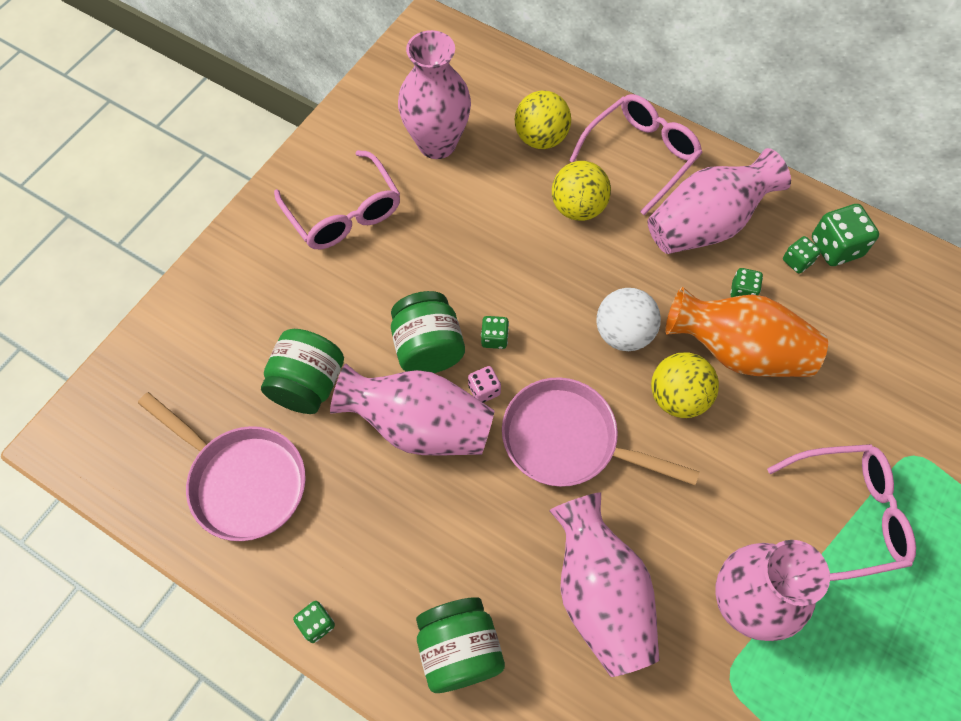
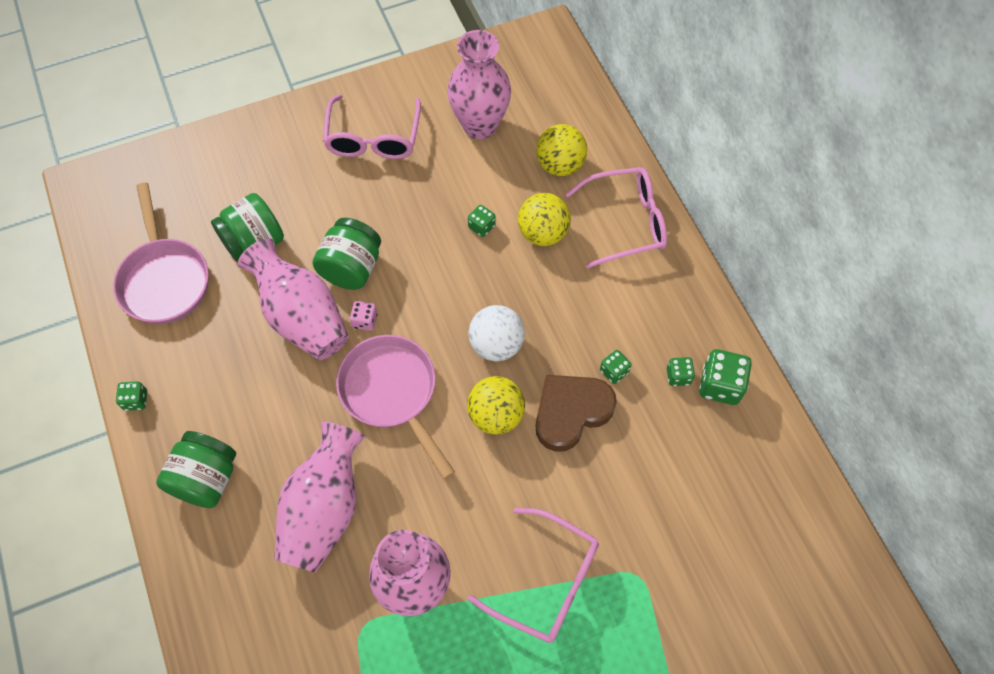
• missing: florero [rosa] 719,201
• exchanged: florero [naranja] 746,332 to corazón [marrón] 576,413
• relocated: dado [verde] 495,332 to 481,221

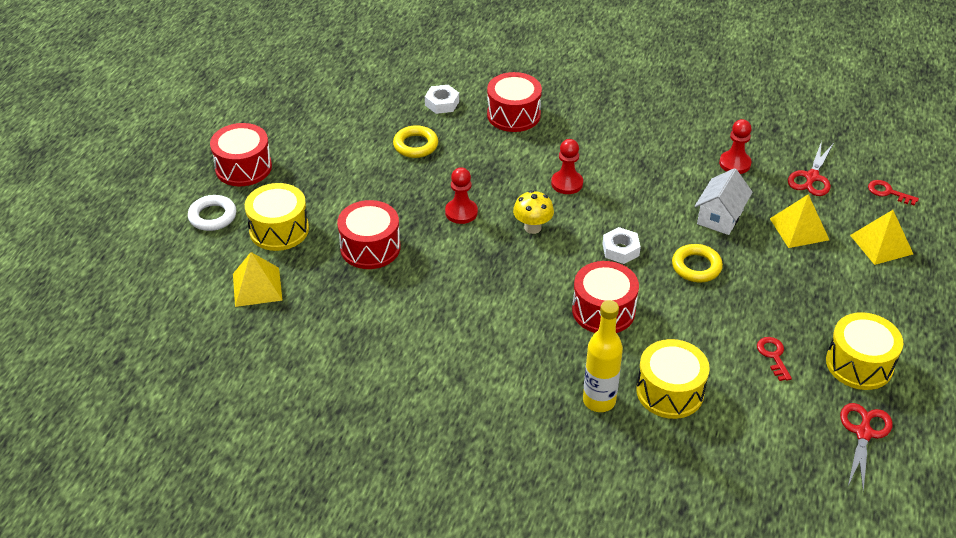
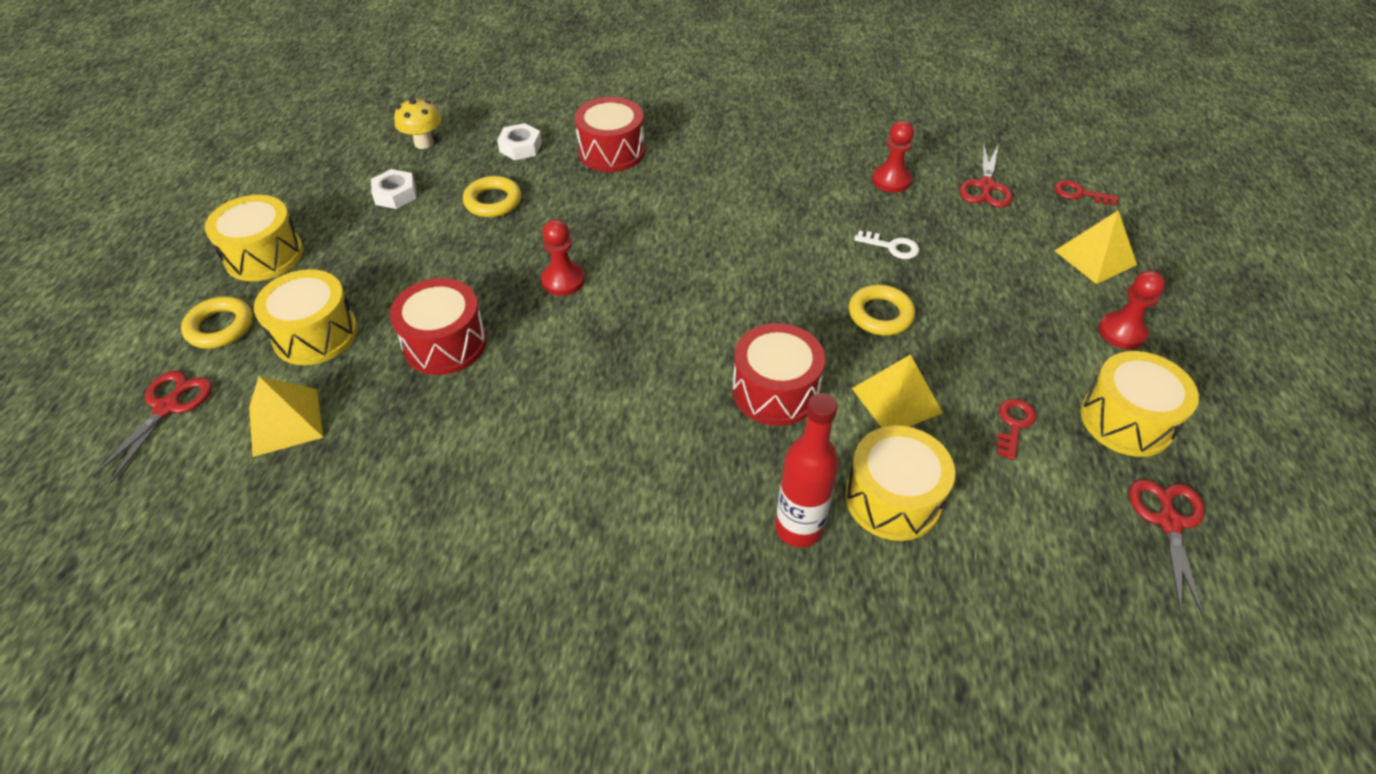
• colour: tambor [rojo] 241,154 to tambor [amarillo] 254,238
• relocated: peón [rojo] 567,166 to 1132,310
• exchanged: casa [blanco] 724,201 to llave [blanco] 886,245
• relocated: seta [amarillo] 533,212 to 417,123
• relocated: pirámide [amarillo] 799,221 to 897,391
• colour: anillo [blanco] 212,213 to anillo [amarillo] 217,322
• relocated: tuerca [blanco] 621,245 to 394,189
• colour: botella [amarillo] 603,356 to botella [rojo] 807,470
• spun: llave [rojo] 774,359 = 1016,429 45 degrees clockwise
• appeared: tijeras [rojo] 152,427

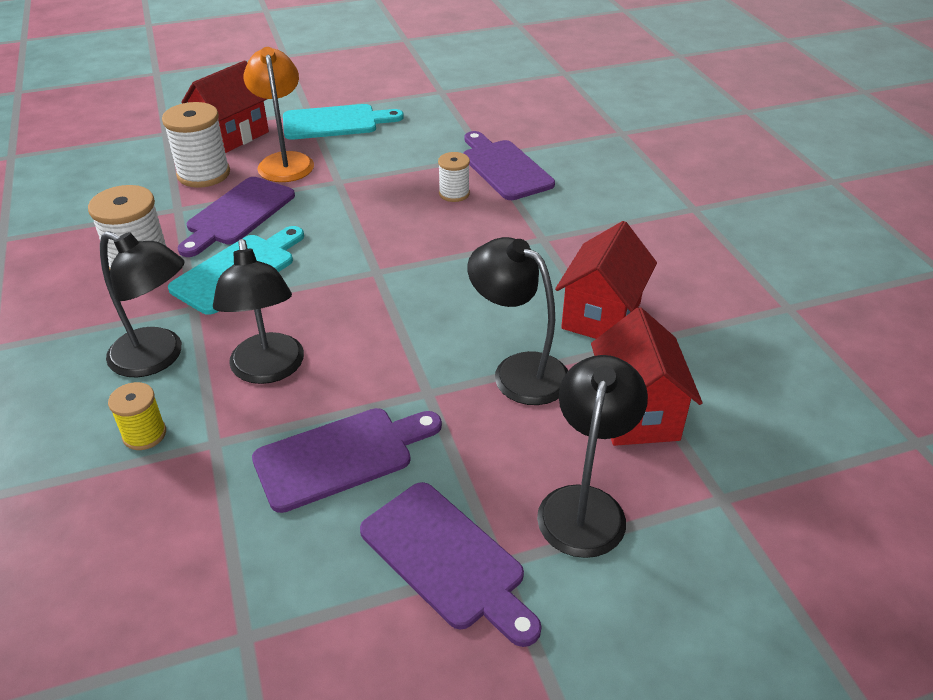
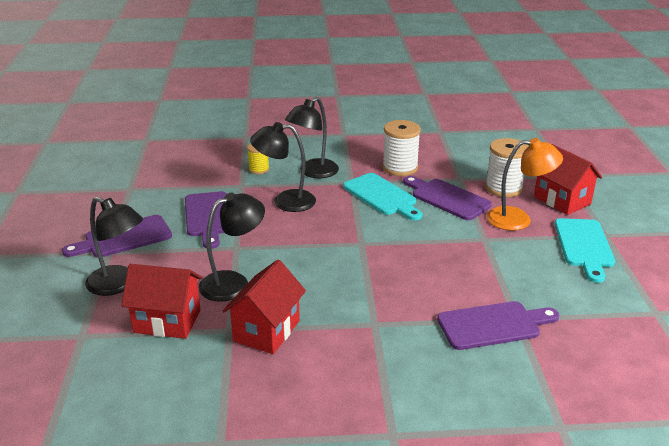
• missing: carrete [blanco] 454,177
• spun: casa [rojo] 606,280 = 264,307 75 degrees clockwise

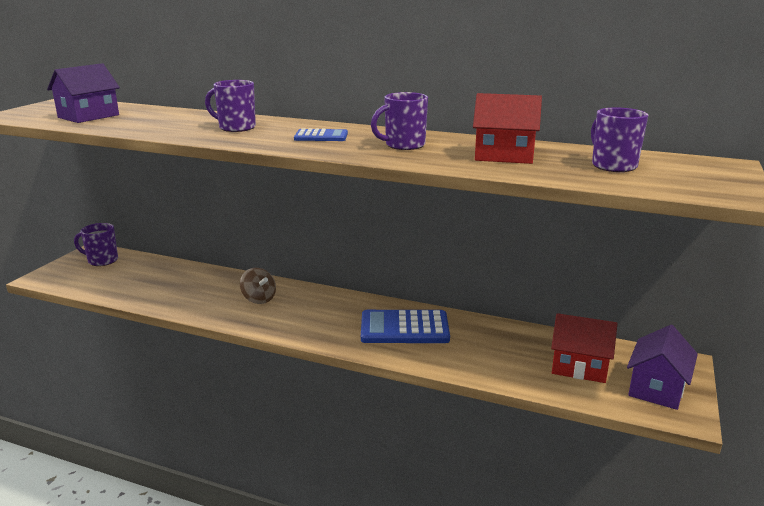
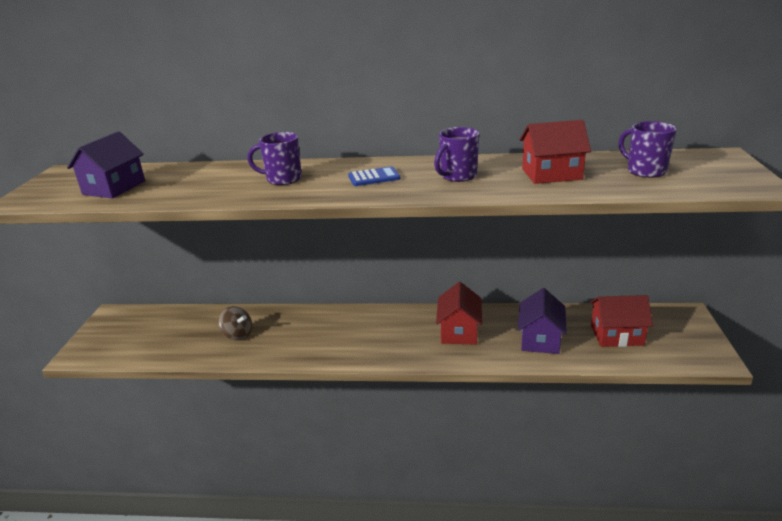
• missing: taza [morado] 96,244
• relocated: peonza [marrón] 258,286 to 235,323
• exchanged: calculadora [azul] 405,326 to casa [rojo] 459,313
• relocated: casa [morado] 662,367 to 542,321

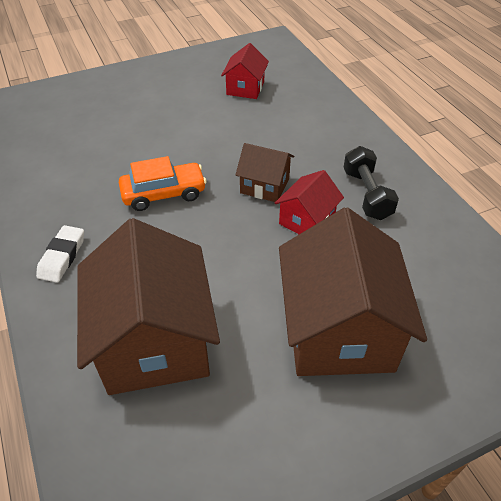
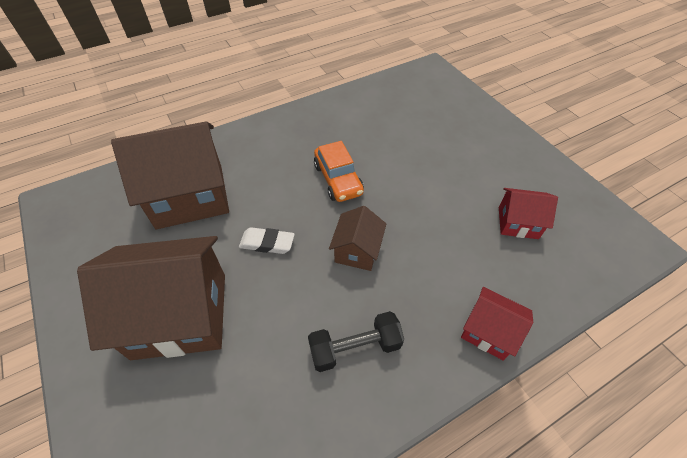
• relocated: casa [rojo] 309,202 to 497,324
• relocated: goma de borrar [blanco] 60,254 to 267,240

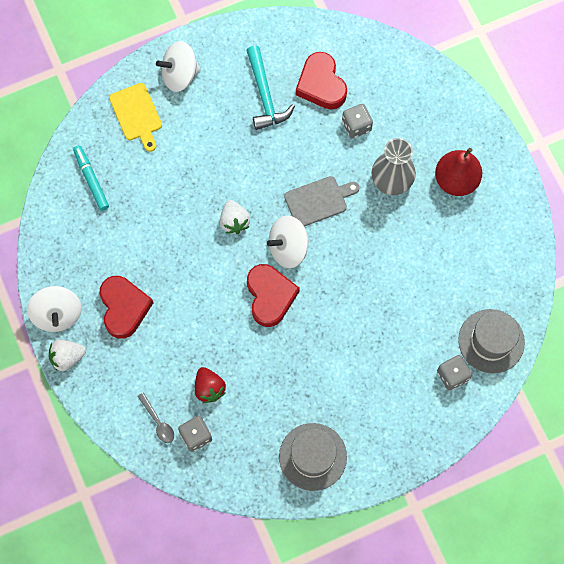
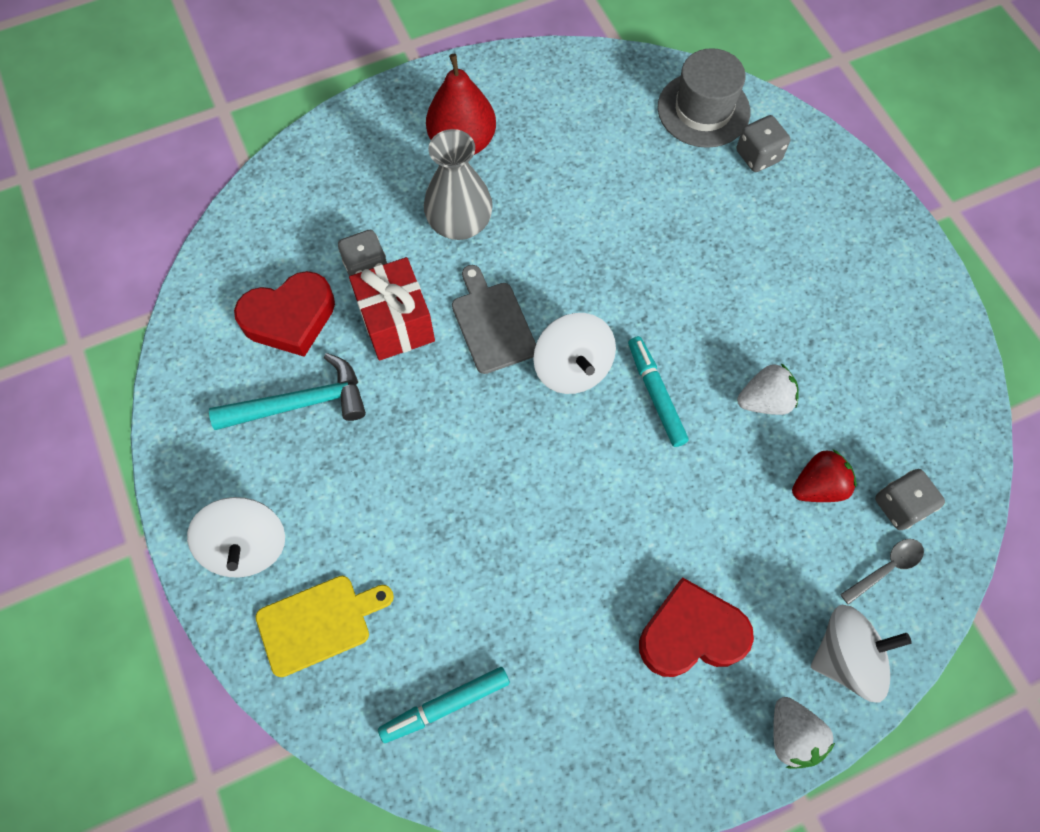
• relocated: fresa [blanco] 235,217 to 768,389
• exchanged: corazón [rojo] 273,295 to rotulador [turquesa] 658,391
• relocated: peonza [blanco] 54,309 to 861,653
• missing: sombrero [gris] 313,457
• appeared: regalo [rojo] 392,308

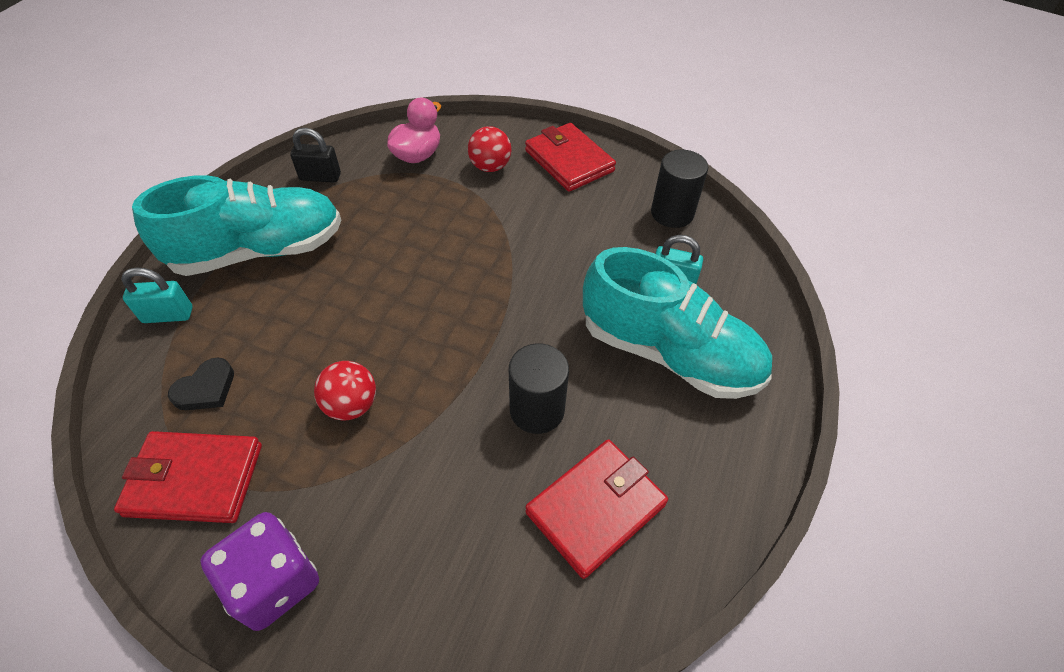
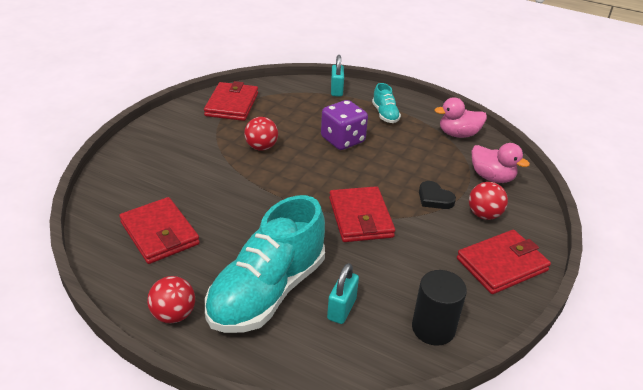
• exchanged: candado [negro] 315,155 to pato [rosa] 460,117
• size: zapato [turquesa] 236,225 = 386,103 x0.45
• missing: cilindro [negro] 539,388
• relocated: corazón [negro] 201,383 to 437,195
• relocated: dado [morado] 259,571 to 344,125
• appeared: cartera [rojo] 362,214
• appeared: pelota [rojo] 171,300

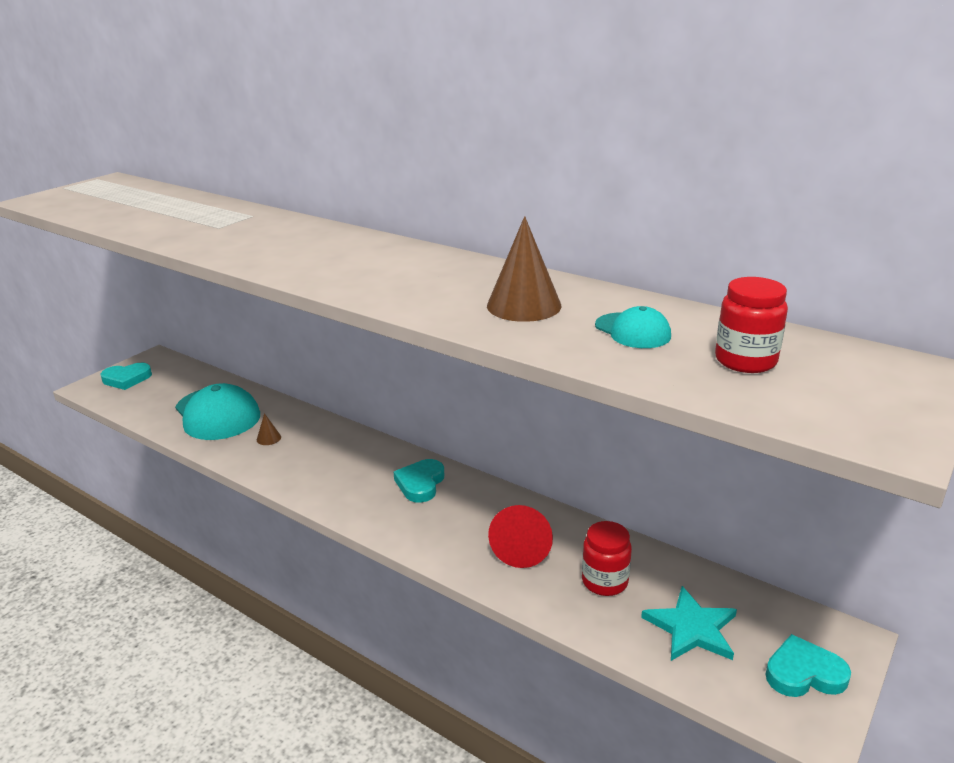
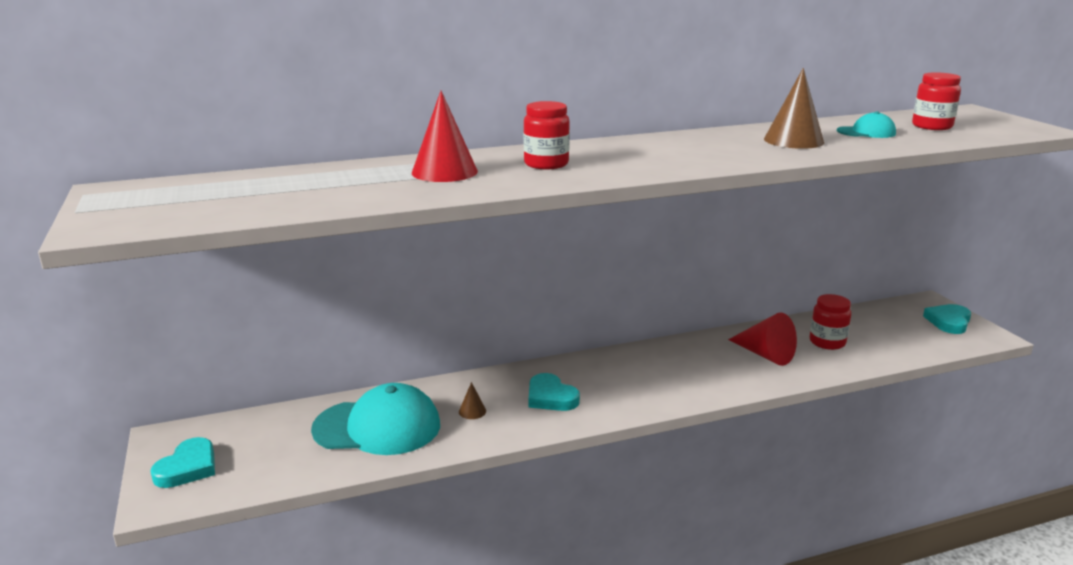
• relocated: corazón [turquesa] 419,481 to 554,392
• missing: estrella [turquesa] 689,623
• appeared: cono [rojo] 445,136
• appeared: tarro [rojo] 547,135

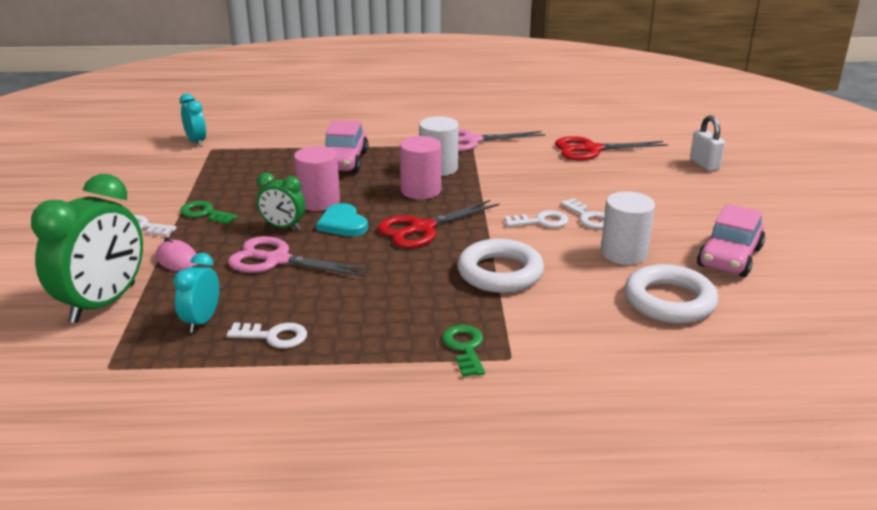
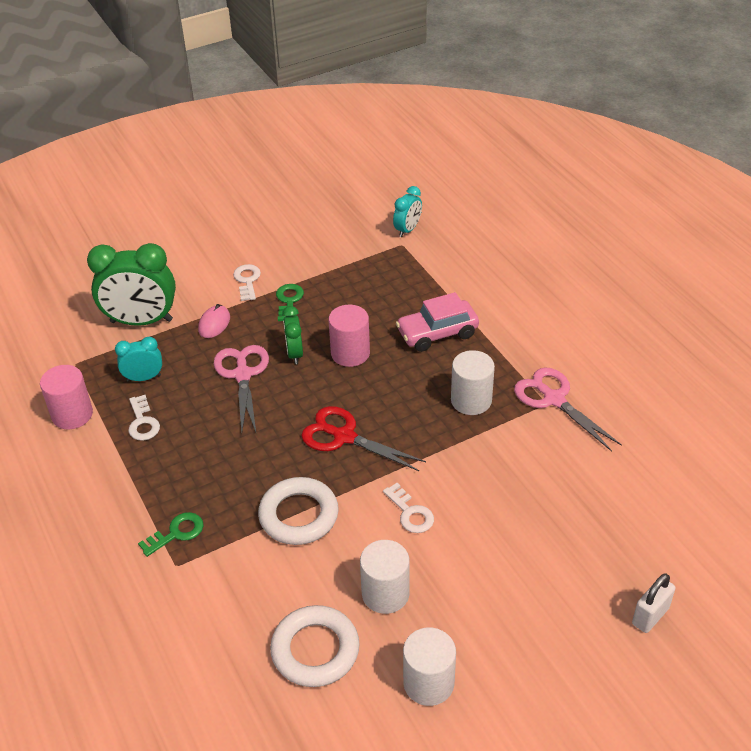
• relocated: cilindro [rosa] 420,167 to 66,397
• missing: tijeras [rojo] 611,148
• missing: llave [blanco] 582,213
• missing: corazón [turquesa] 342,219
• exchanged: coche [rosa] 731,240 to cilindro [blanco] 429,667

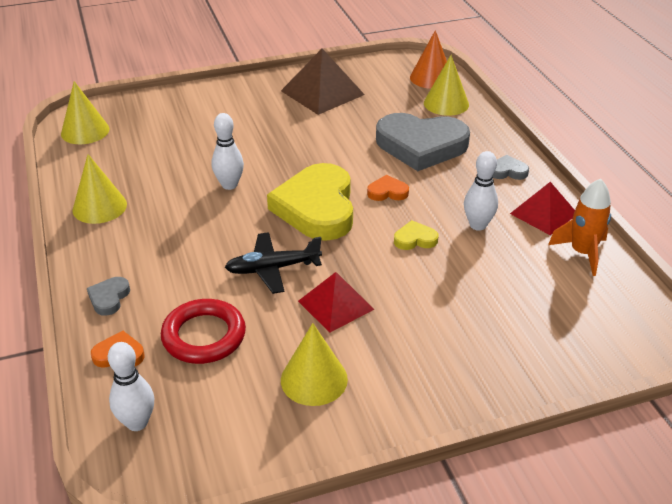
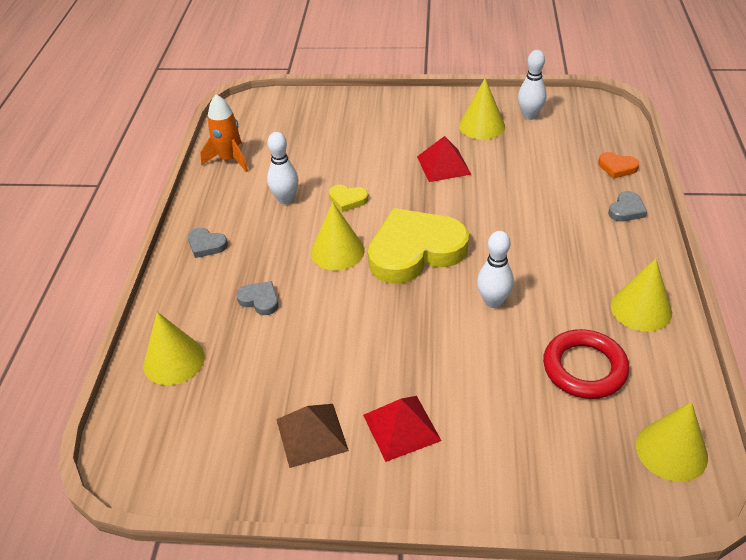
• missing: cono [naranja] 428,59
• size: pirámide [marrón] 323,81 = 312,436 x0.66
• size: corazón [gris] 423,142 = 257,298 x0.41
• spun: corazón [amarillo] 310,202 = 418,246 135 degrees counterclockwise
• exchanged: corazón [naranja] 388,188 to cono [amarillo] 338,236
• relocated: pirámide [rojo] 542,208 to 402,429
• missing: avión [negro] 273,263
• relocated: anillo [rojo] 203,331 to 586,364
• relocated: bolo [blanco] 131,386 to 532,85

